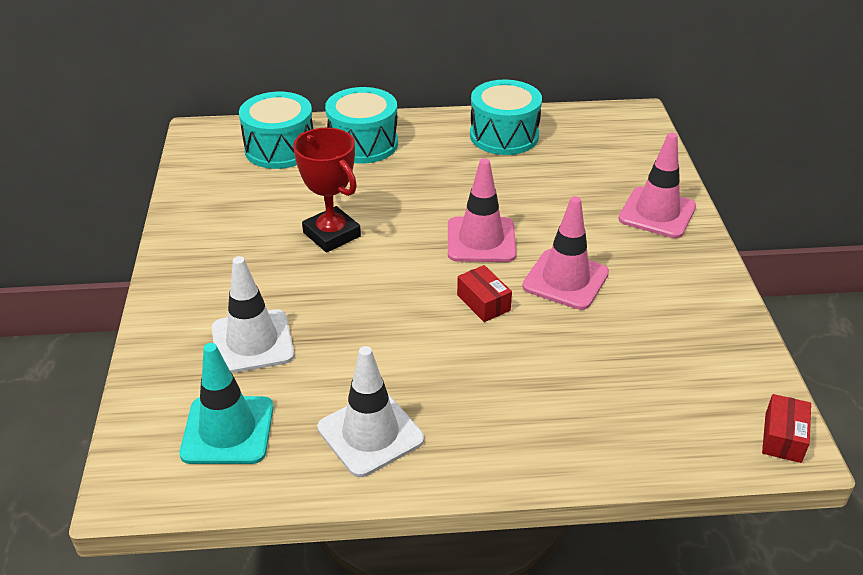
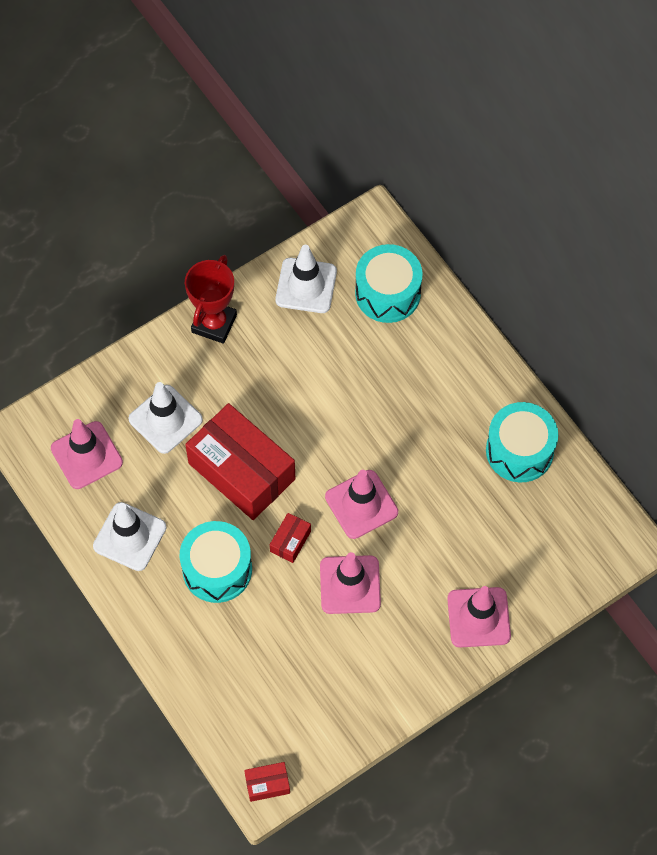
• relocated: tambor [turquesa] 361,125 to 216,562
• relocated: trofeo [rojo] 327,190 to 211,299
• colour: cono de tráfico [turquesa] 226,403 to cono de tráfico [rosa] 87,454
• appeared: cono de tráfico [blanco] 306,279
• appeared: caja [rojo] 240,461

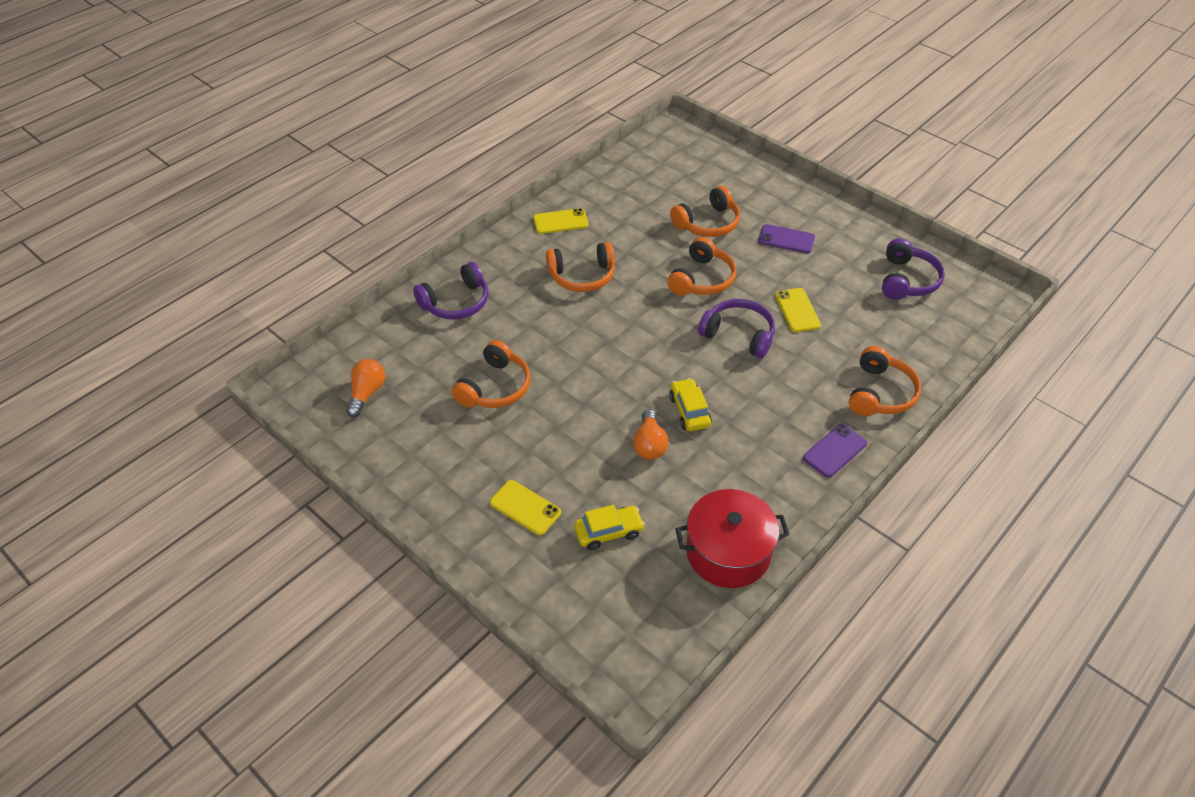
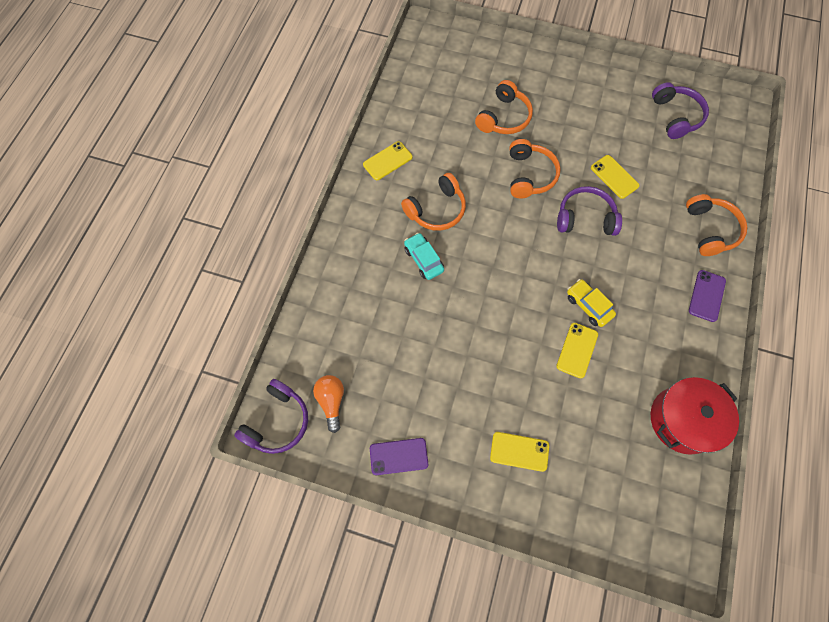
• relocated: móvil [morado] 786,238 to 399,456
• relocated: auriculares [morado] 451,291 to 271,416
• missing: auriculares [naranja] 491,374
• exchanged: bombilla [naranja] 651,434 to móvil [amarillo] 577,350
• missing: coche [amarillo] 609,527
• appeared: coche [turquesa] 424,256

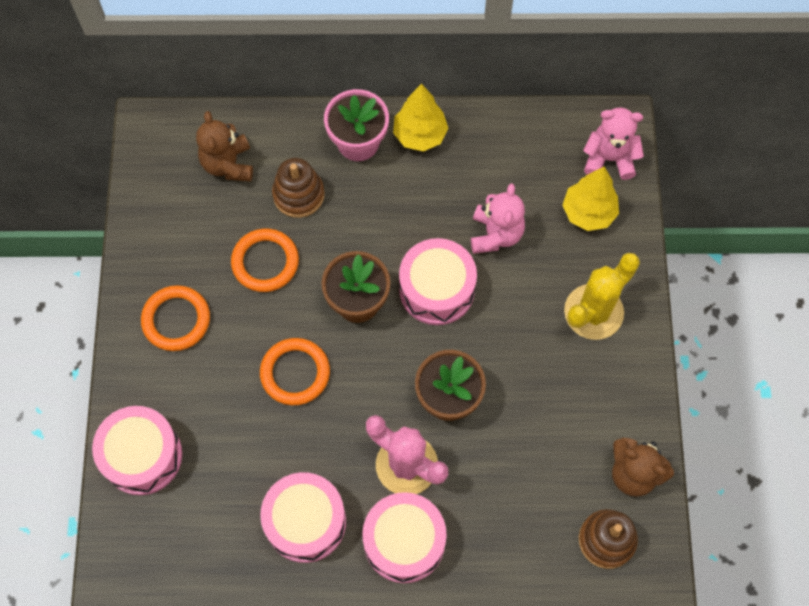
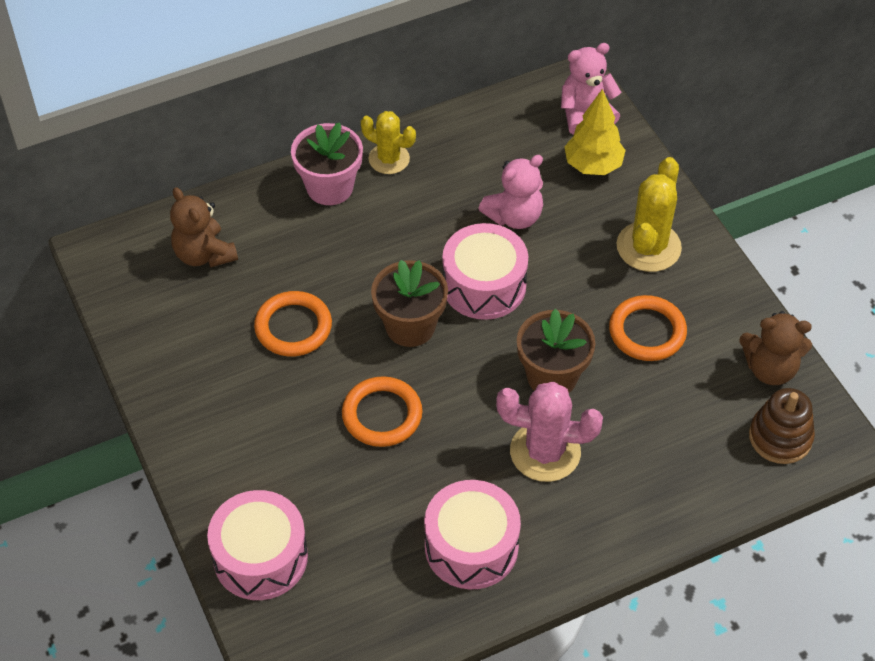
• exchanged: árbol [amarillo] 420,118 to cactus [amarillo] 388,142
• missing: juguete apilable [marrón] 298,188
• spun: osito [rosa] 498,218 = 510,192 75 degrees clockwise
• relocated: anillo [naranja] 175,318 to 648,328
• missing: tambor [rosa] 404,537

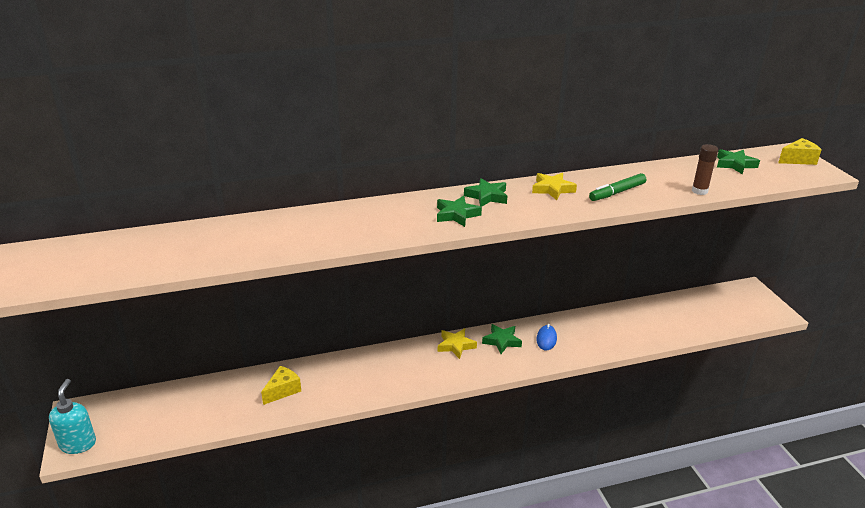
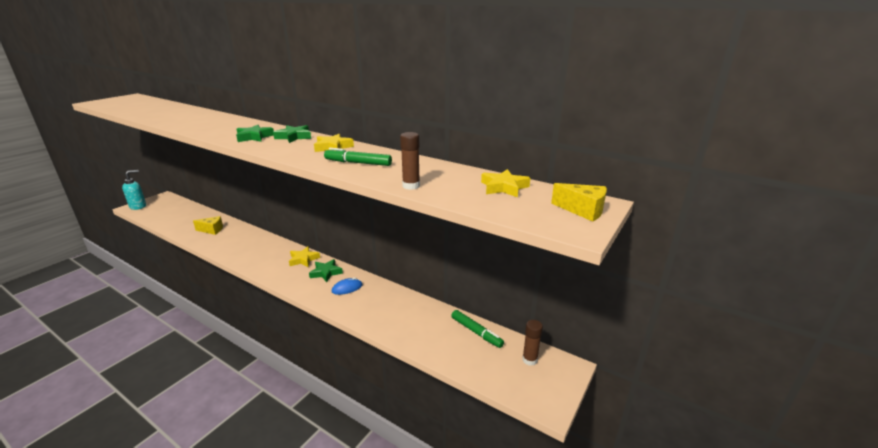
• colour: estrella [verde] 738,162 to estrella [amarillo] 505,183
• appeared: rotulador [verde] 477,329
• appeared: barra de pegamento [marrón] 533,343

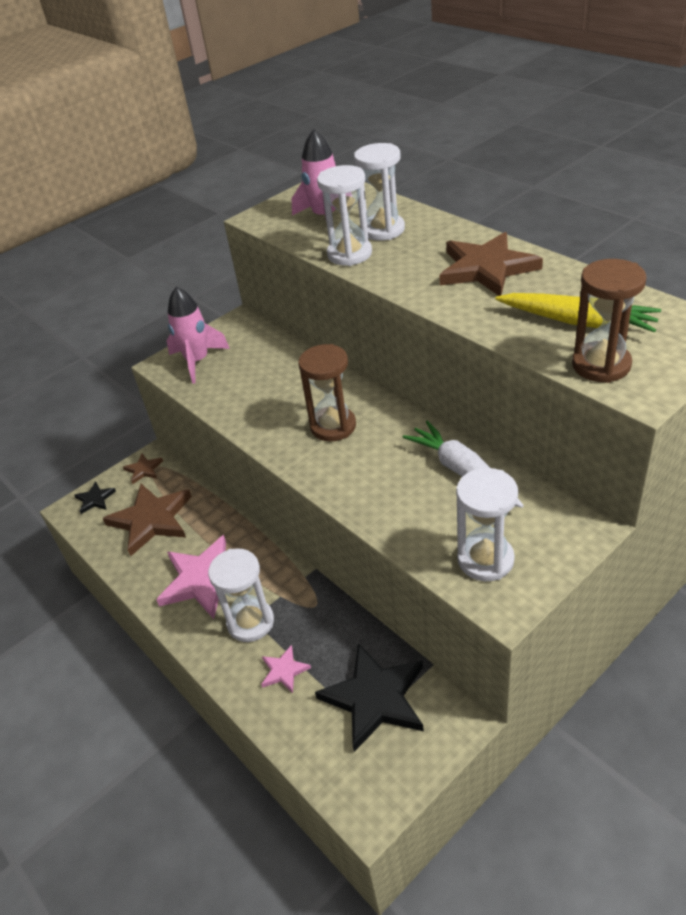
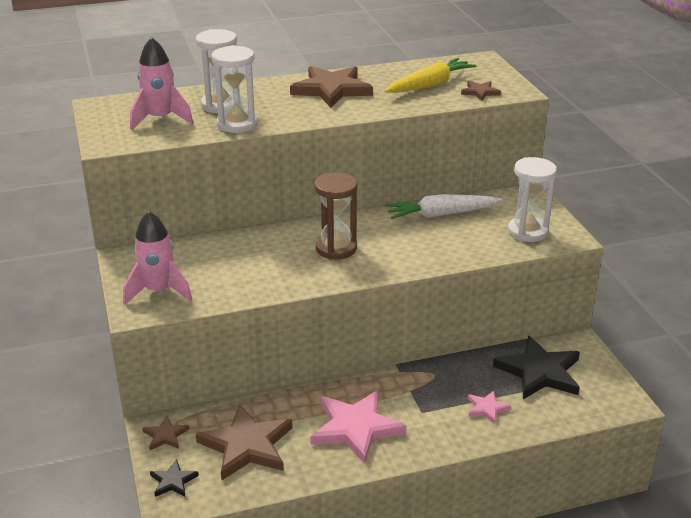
• exchanged: reloj de arena [marrón] 609,321 to estrella [marrón] 481,91
• missing: reloj de arena [blanco] 241,595

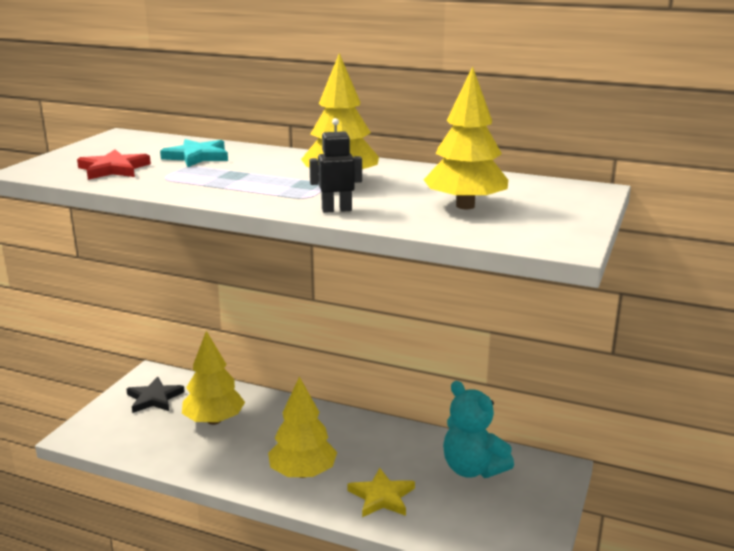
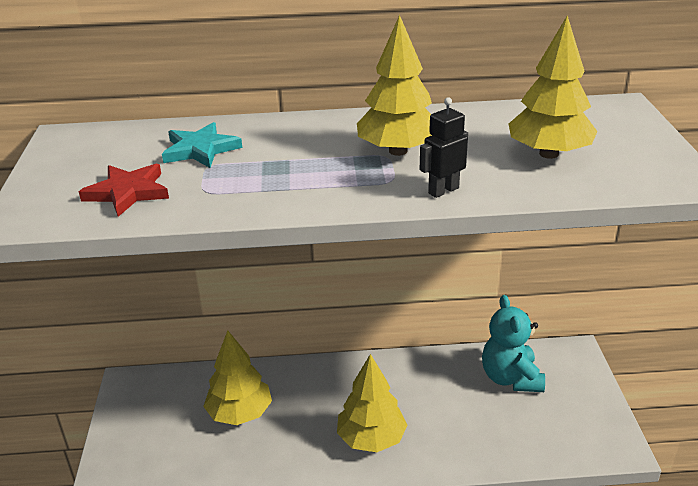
• missing: estrella [negro] 155,395
• spun: osito [turquesa] 478,429 = 513,343 60 degrees clockwise
• missing: estrella [amarillo] 381,492

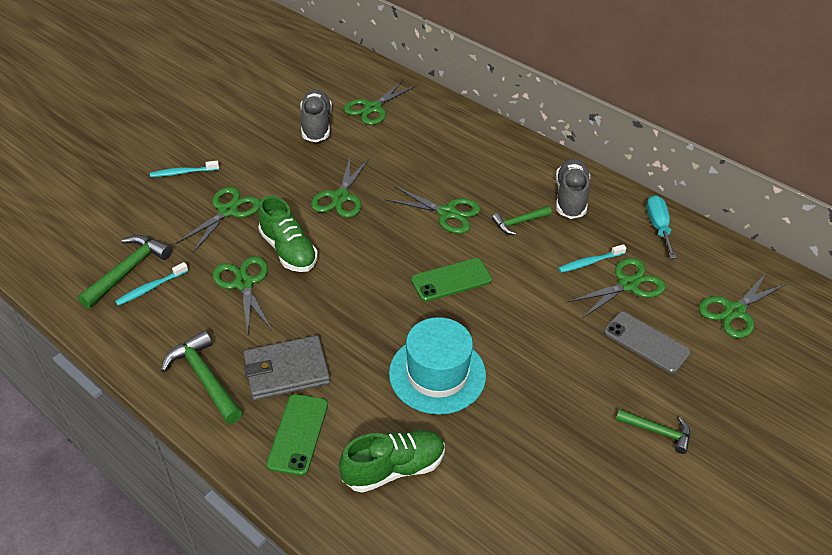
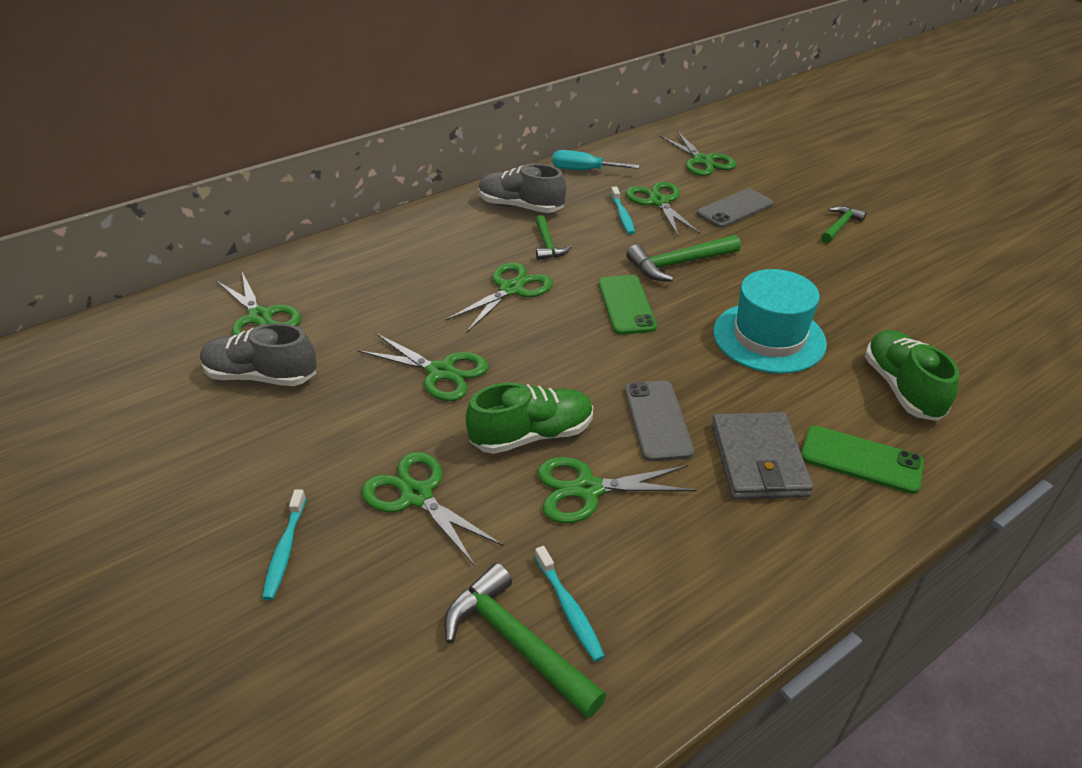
• relocated: martillo [verde] 201,377 to 684,258
• appeared: móvil [gris] 659,421

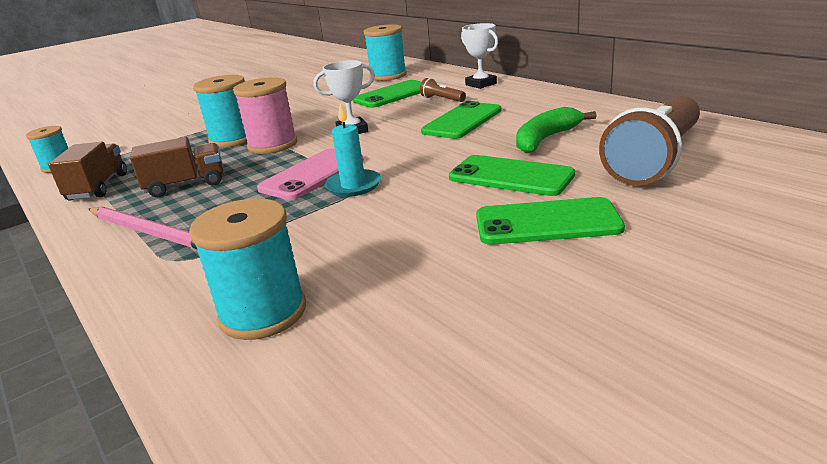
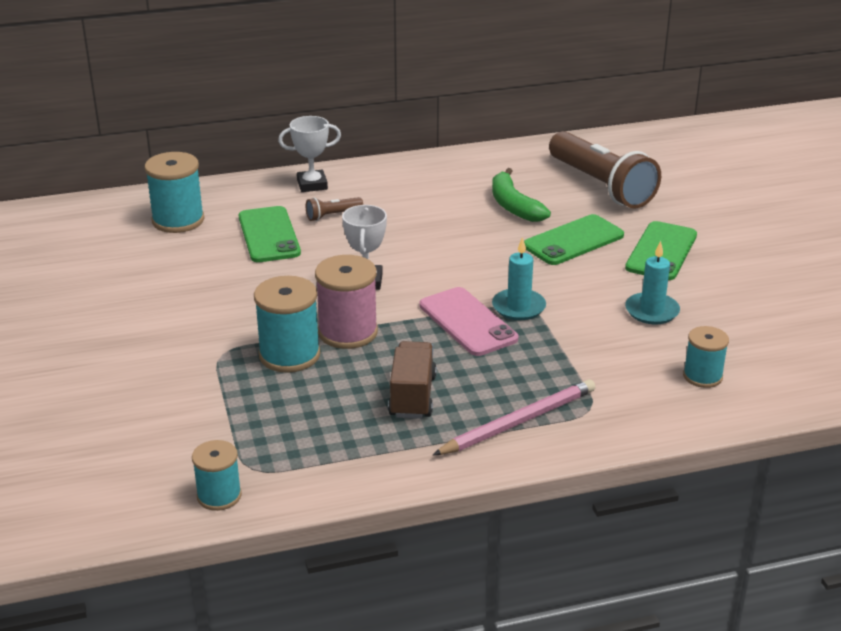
• missing: móvil [verde] 461,120
• missing: camión [marrón] 87,171
• size: carrete [turquesa] 247,269 = 706,357 x0.63
• appeared: vela [turquesa] 652,282

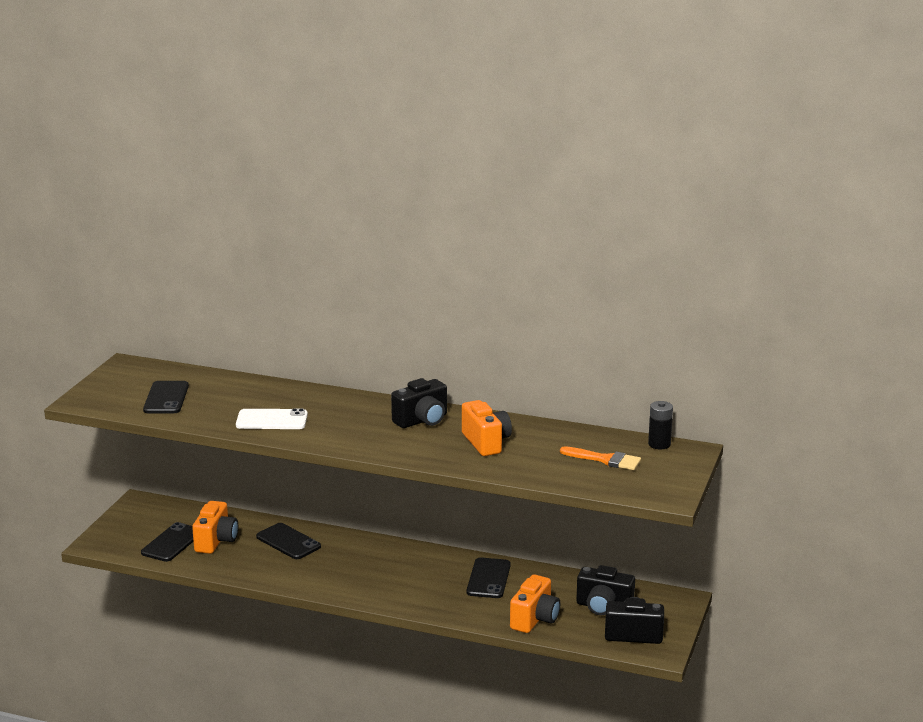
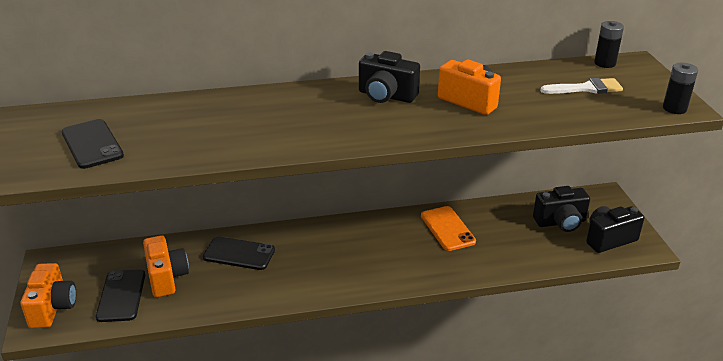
• spun: cámara [negro] 419,403 = 389,77 90 degrees clockwise
• missing: móvil [blanco] 272,418
• colour: pincel [naranja] 600,458 to pincel [blanco] 581,86
• colour: móvil [negro] 488,577 to móvil [naranja] 448,228
• relocated: cámara [naranja] 535,603 to 48,295
• appeared: pila [negro] 680,88

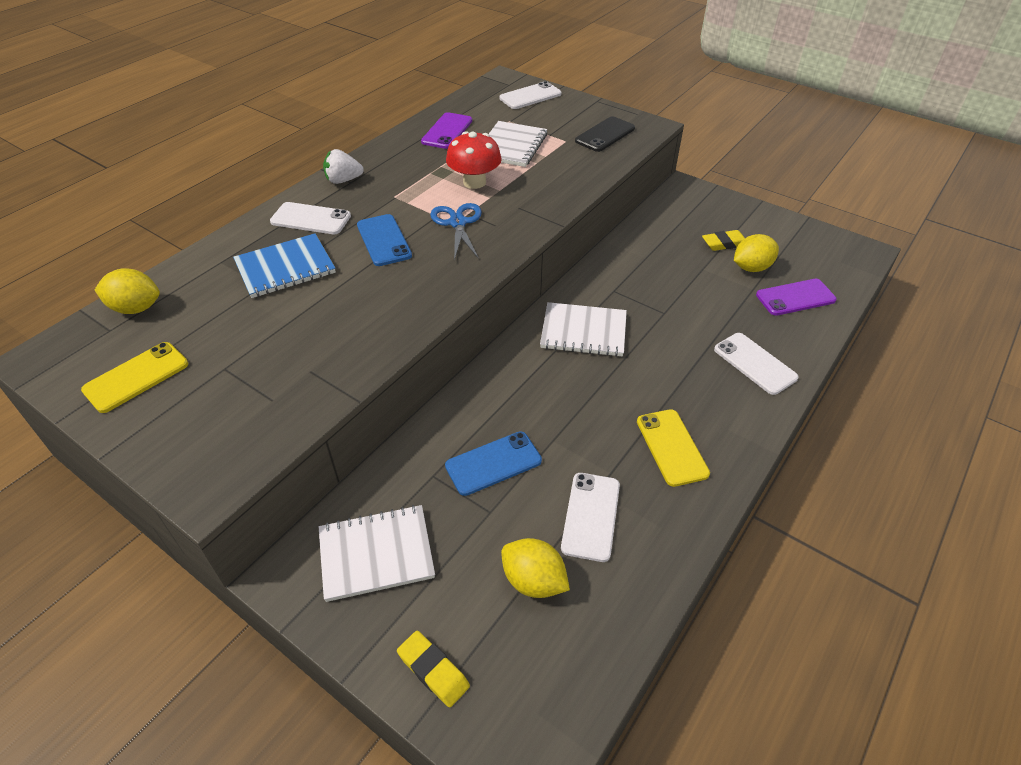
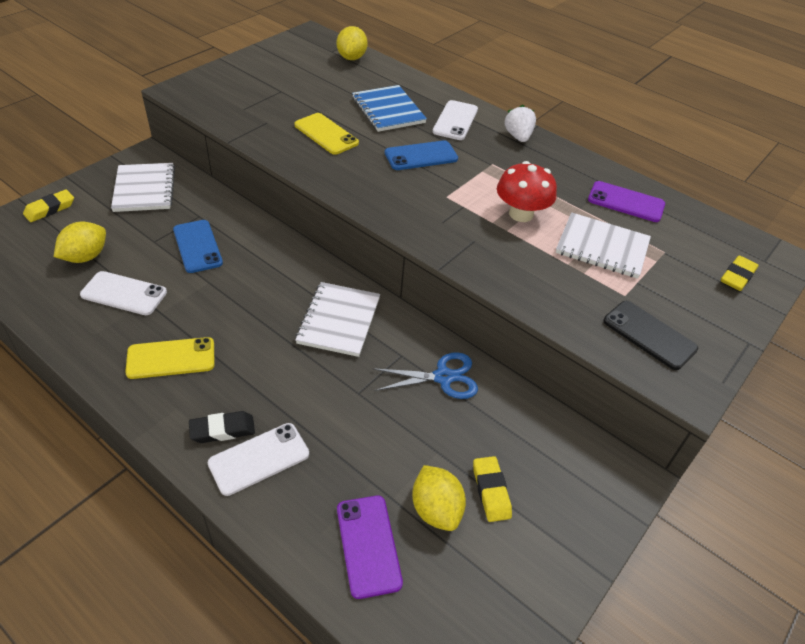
• exchanged: móvil [blanco] 530,95 to goma de borrar [amarillo] 739,273
• relocated: tijeras [azul] 456,231 to 425,375
• relocated: móvil [amarillo] 134,377 to 326,134
• appeared: goma de borrar [negro] 222,427

